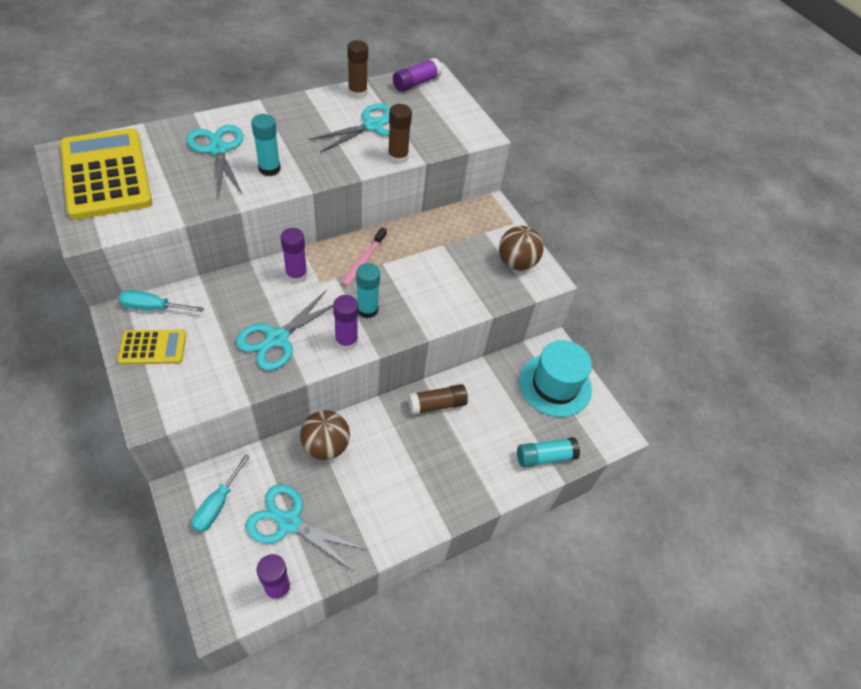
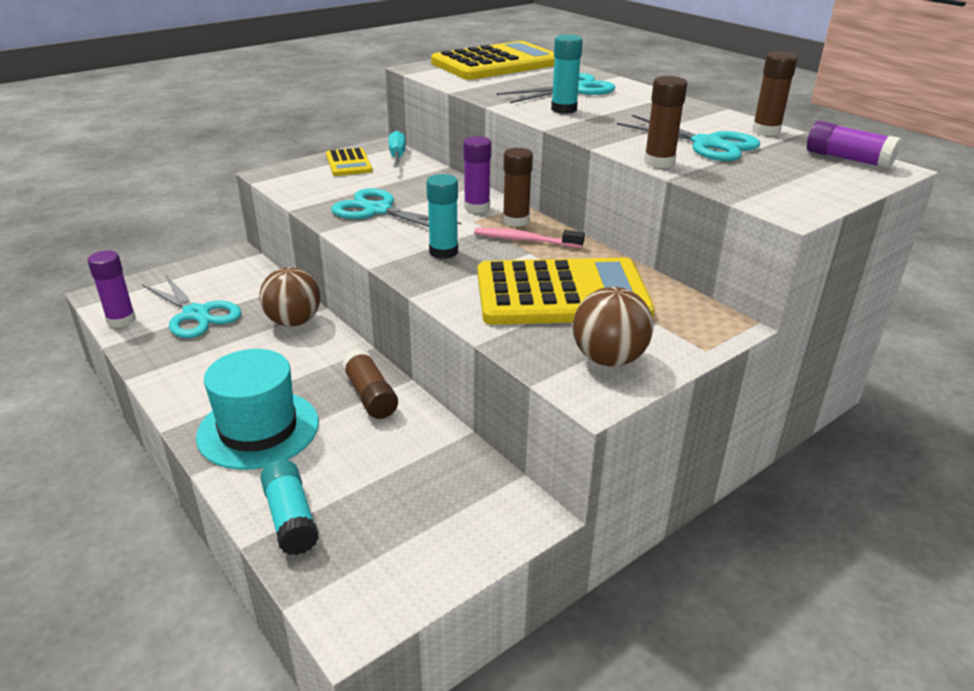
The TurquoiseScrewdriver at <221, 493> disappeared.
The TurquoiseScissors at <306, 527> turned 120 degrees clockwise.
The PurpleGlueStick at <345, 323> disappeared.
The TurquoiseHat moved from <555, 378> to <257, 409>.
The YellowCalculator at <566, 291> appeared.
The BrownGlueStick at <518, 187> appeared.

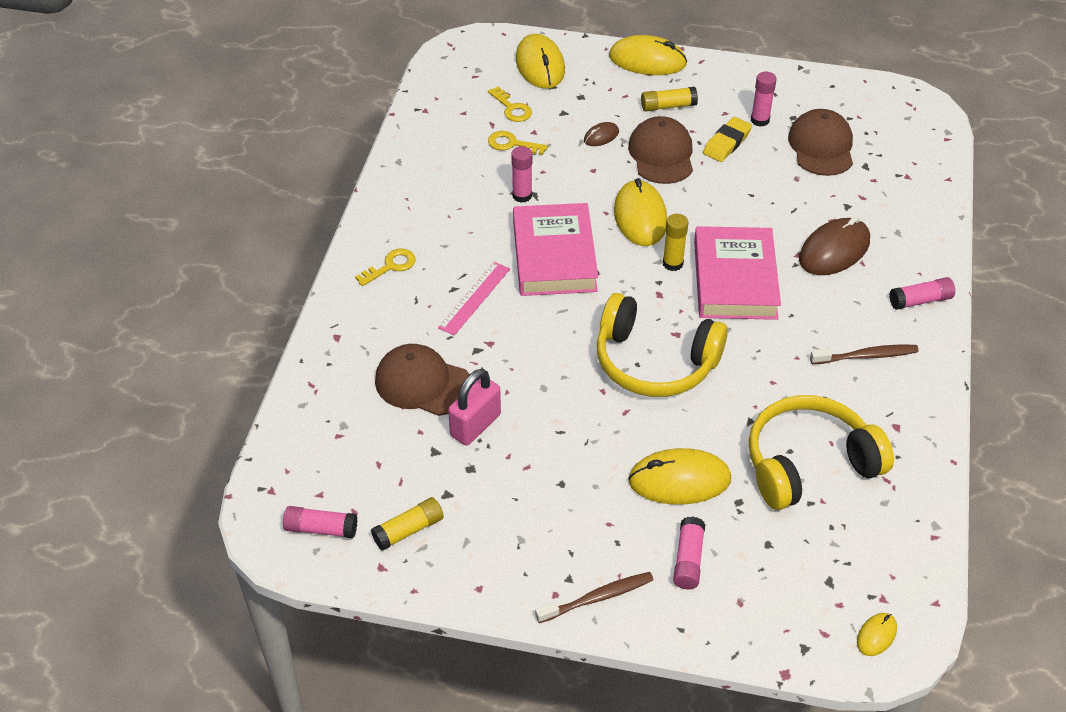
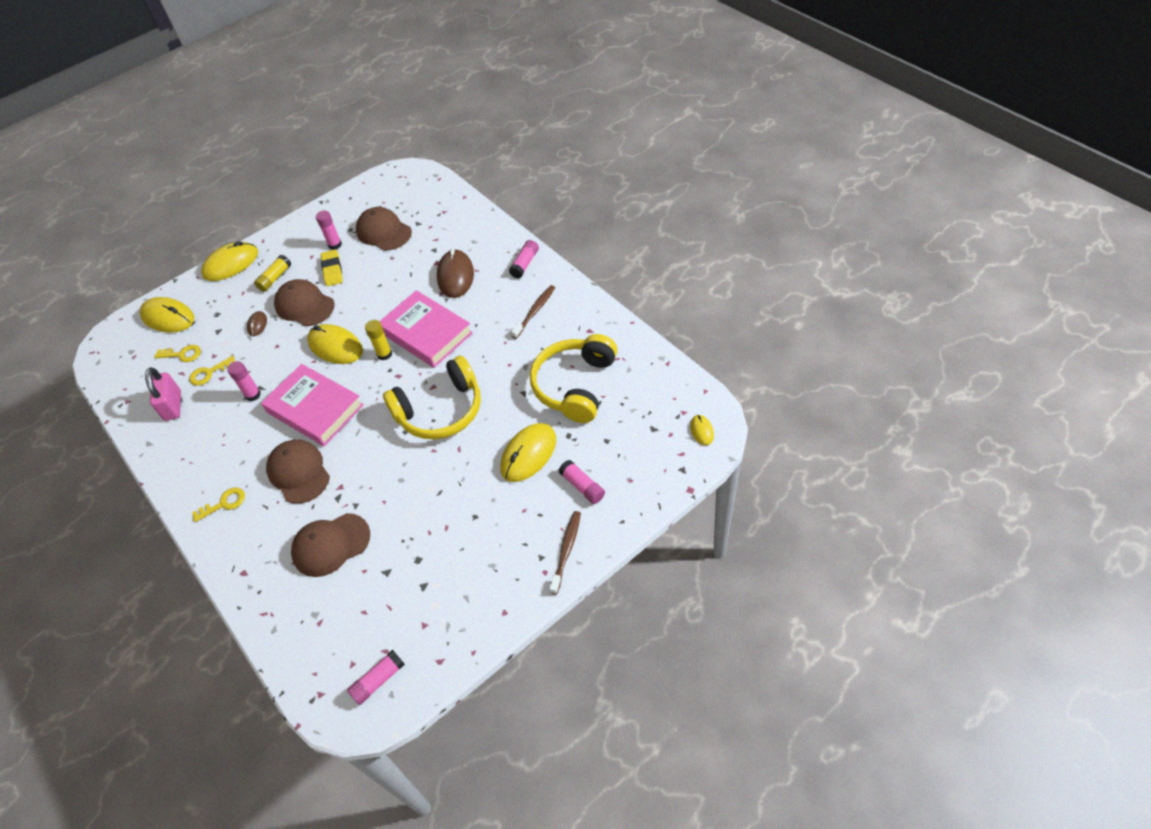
The YellowKey at <385, 267> turned 60 degrees clockwise.
The YellowGlueStick at <407, 524> disappeared.
The PinkRuler at <474, 299> was replaced by the BrownCap at <298, 471>.
The PinkPadlock moved from <474, 407> to <163, 394>.

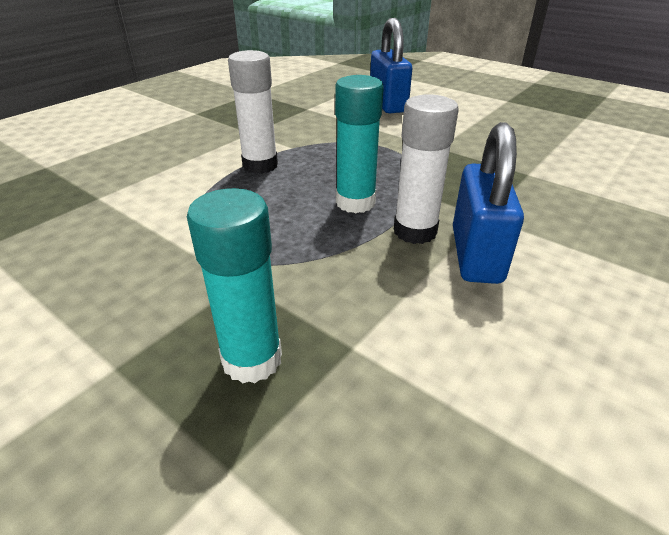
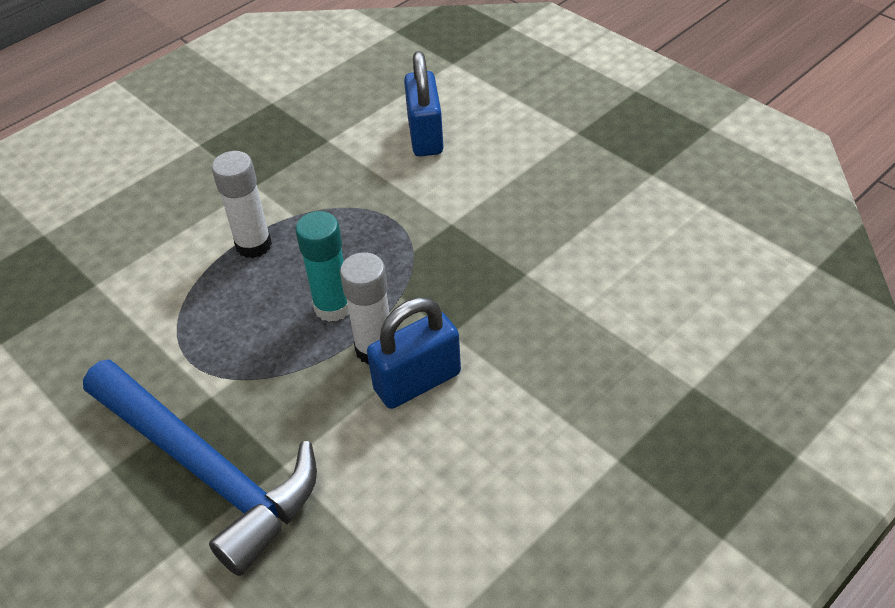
The TurquoiseGlueStick at <234, 286> was replaced by the BlueHammer at <200, 467>.
The BluePadlock at <488, 203> turned 45 degrees clockwise.

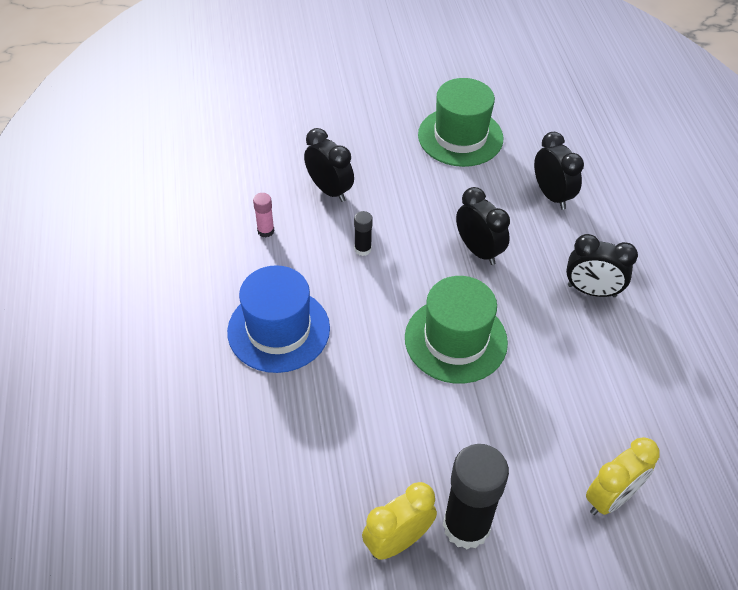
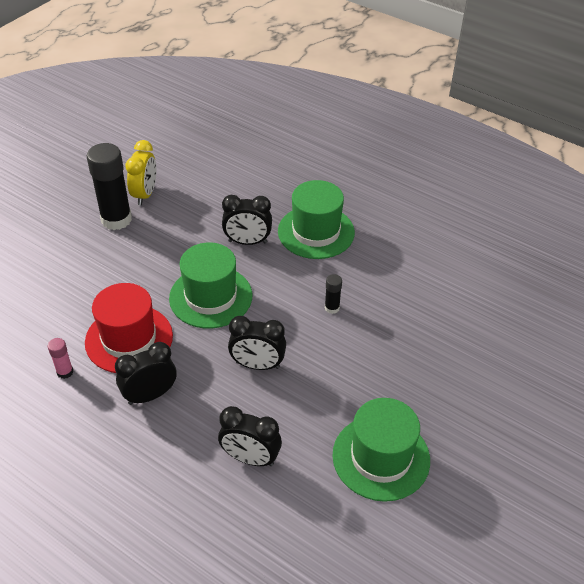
The BlueHat at <278, 319> became the GreenHat at <316, 219>.
The PinkGlueStick moved from <264, 215> to <60, 358>.
The BlackClock moved from <329, 165> to <247, 220>.
The YellowClock at <623, 476> disappeared.
The RedHat at <129, 328> appeared.

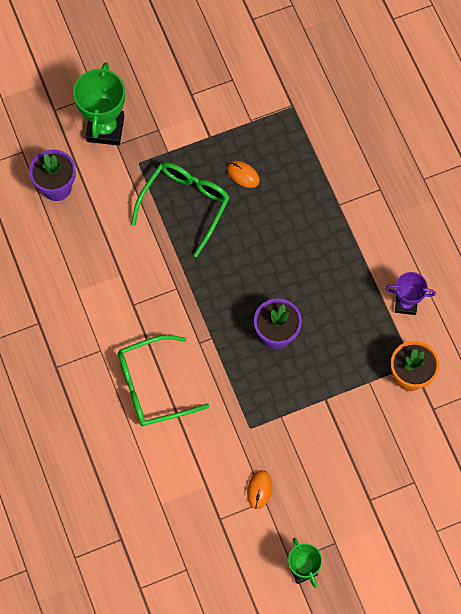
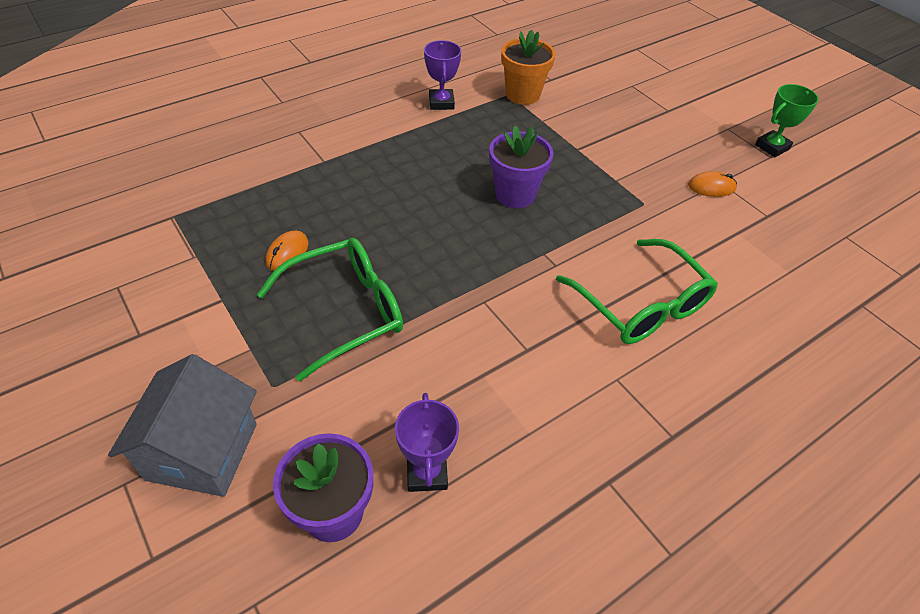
The GreenTrophy at <99, 104> was replaced by the GreyHouse at <182, 425>.
The GreenGlasses at <180, 209> turned 135 degrees clockwise.
The PurpleTrophy at <427, 442> appeared.

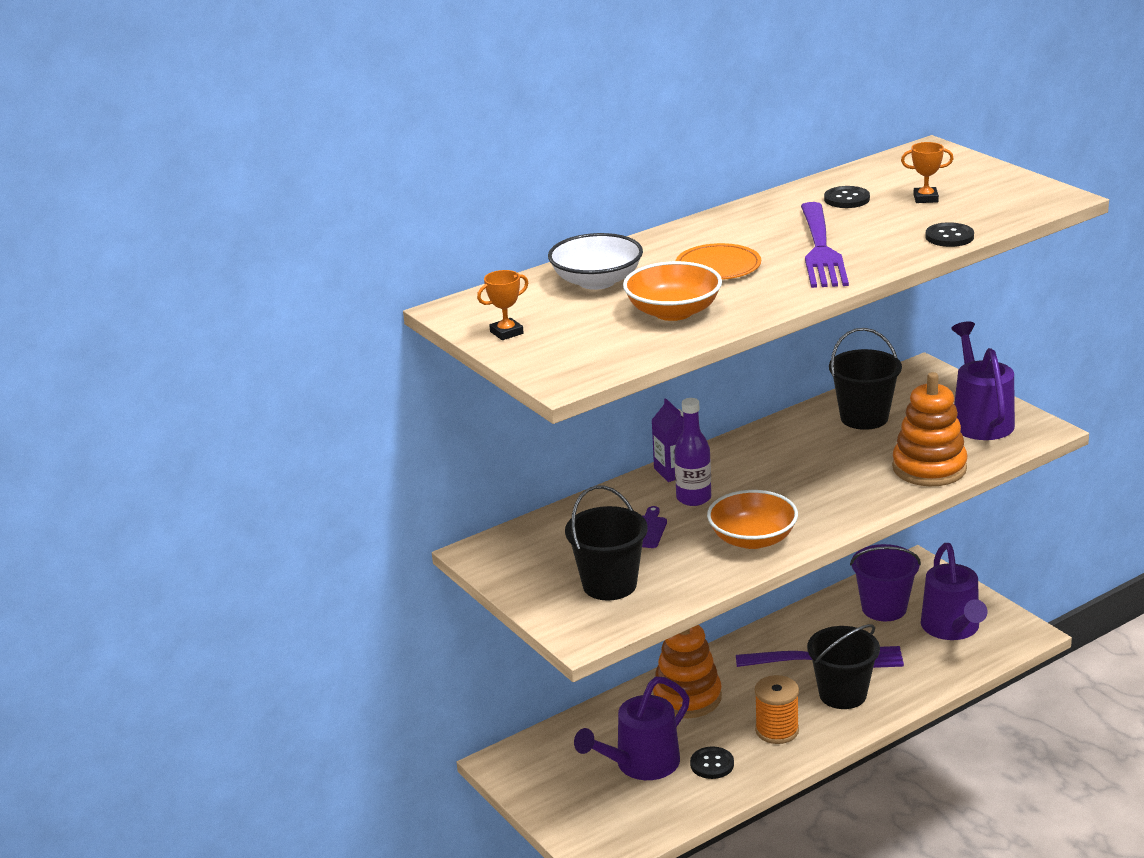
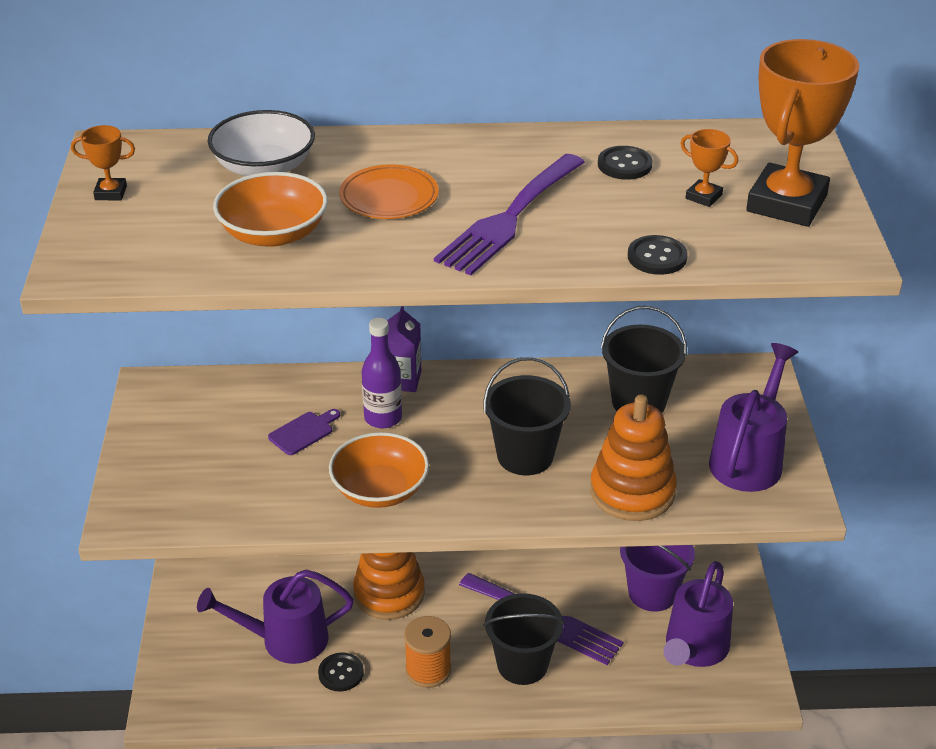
The BlackBucket moved from <606, 542> to <527, 416>.
The OrangeTrophy at <802, 133> appeared.

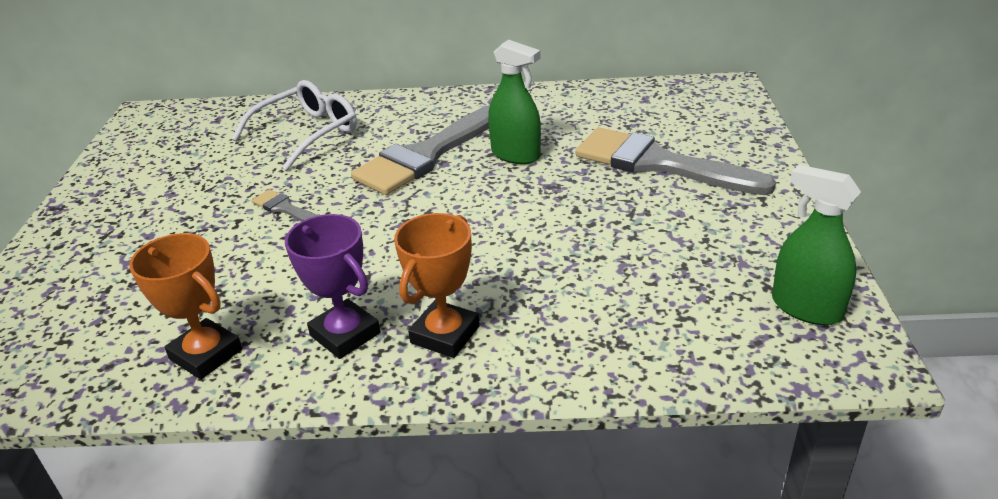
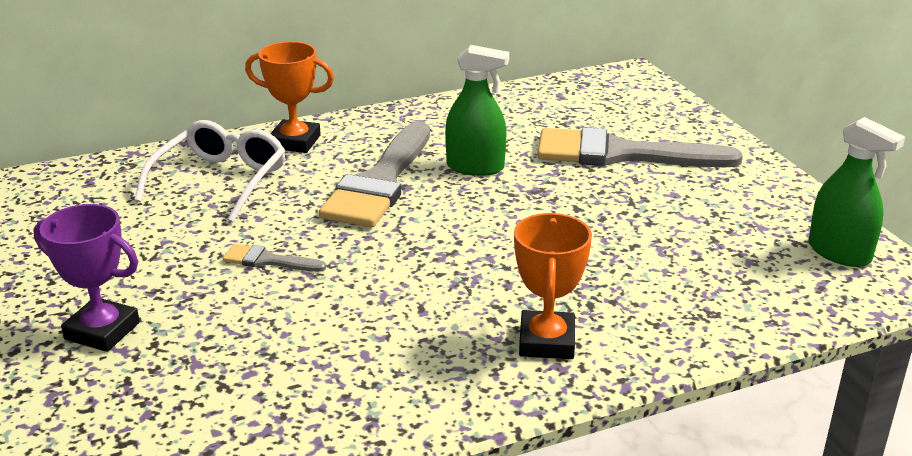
The OrangeTrophy moved from <185, 306> to <289, 97>.
The PurpleTrophy moved from <332, 286> to <86, 278>.
The GreenSprayBottle at <816, 245> turned 150 degrees counterclockwise.

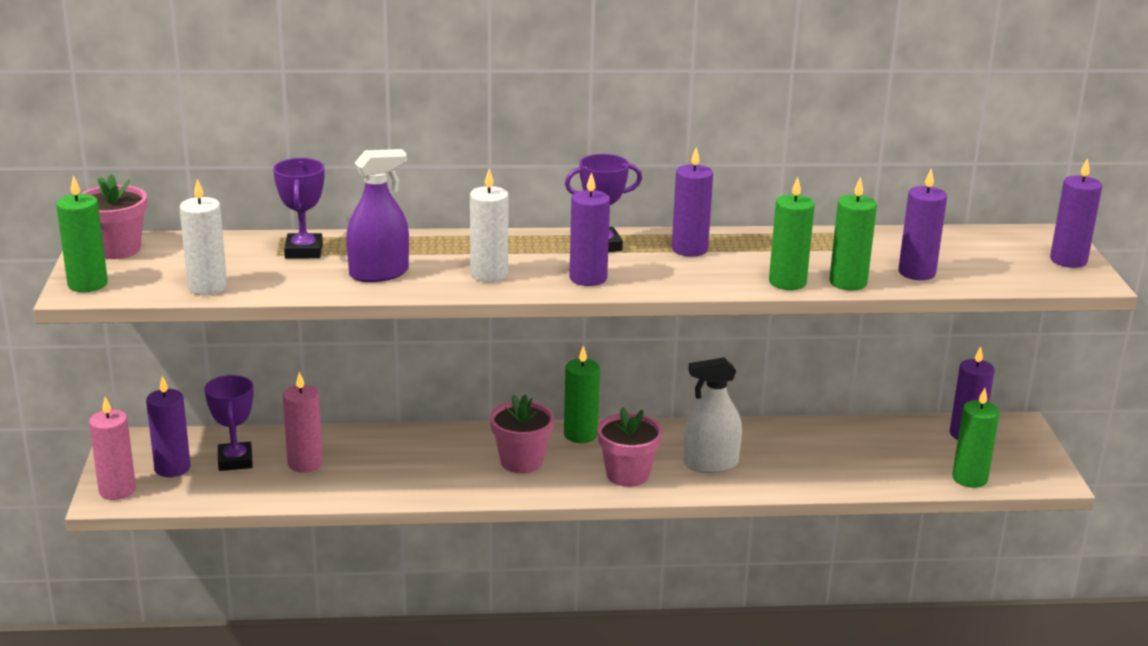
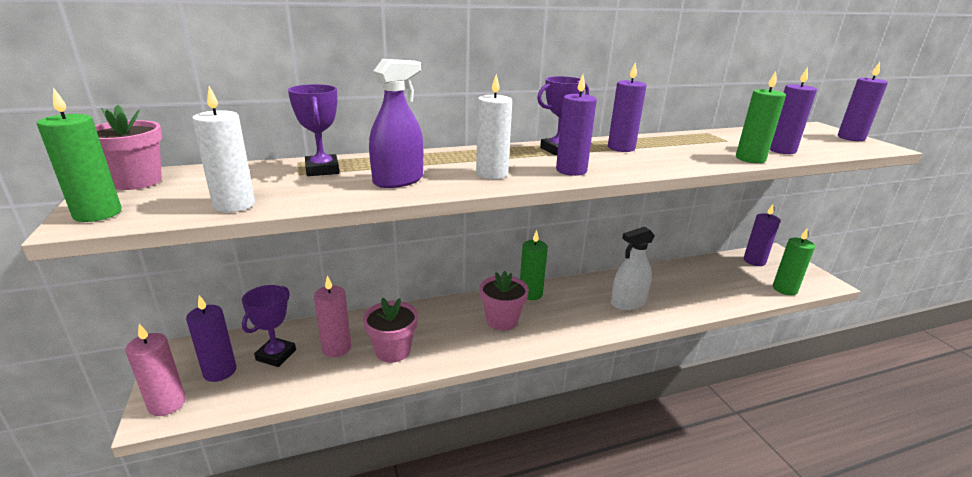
The PurpleTrophy at <229, 423> turned 45 degrees clockwise.
The PinkFlowerPot moved from <629, 447> to <390, 330>.
The GreenCandle at <792, 233> disappeared.

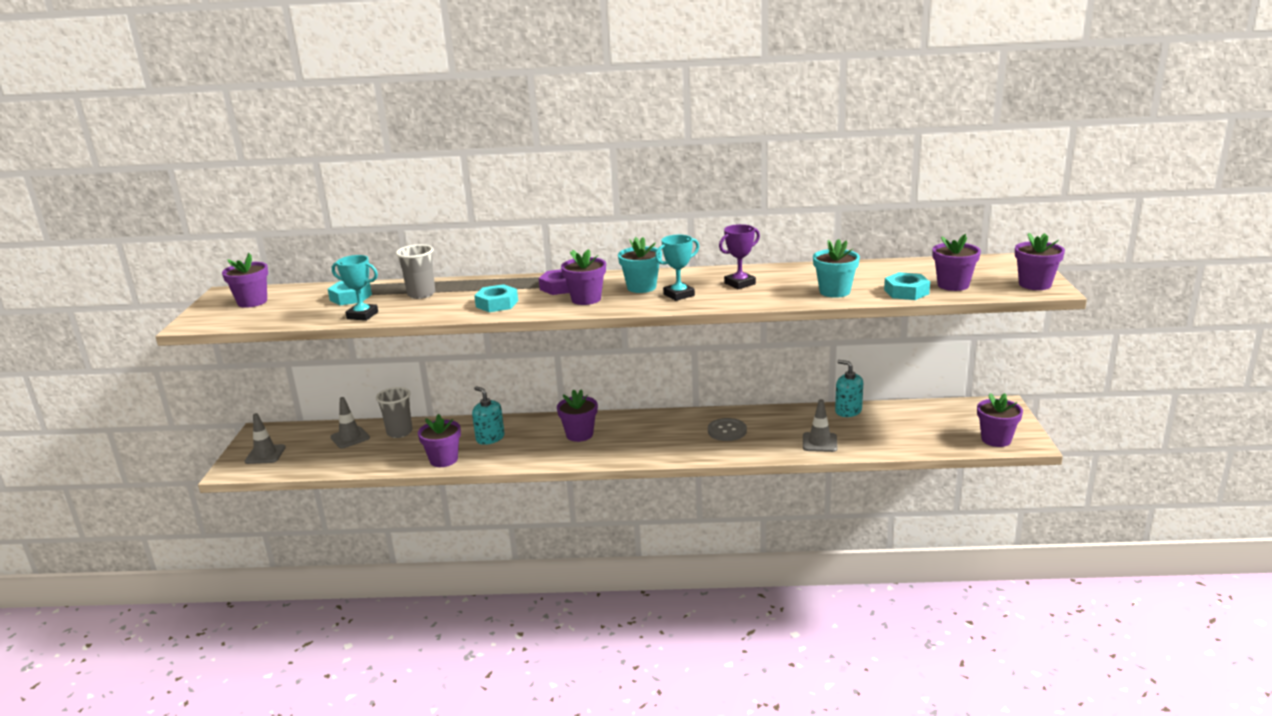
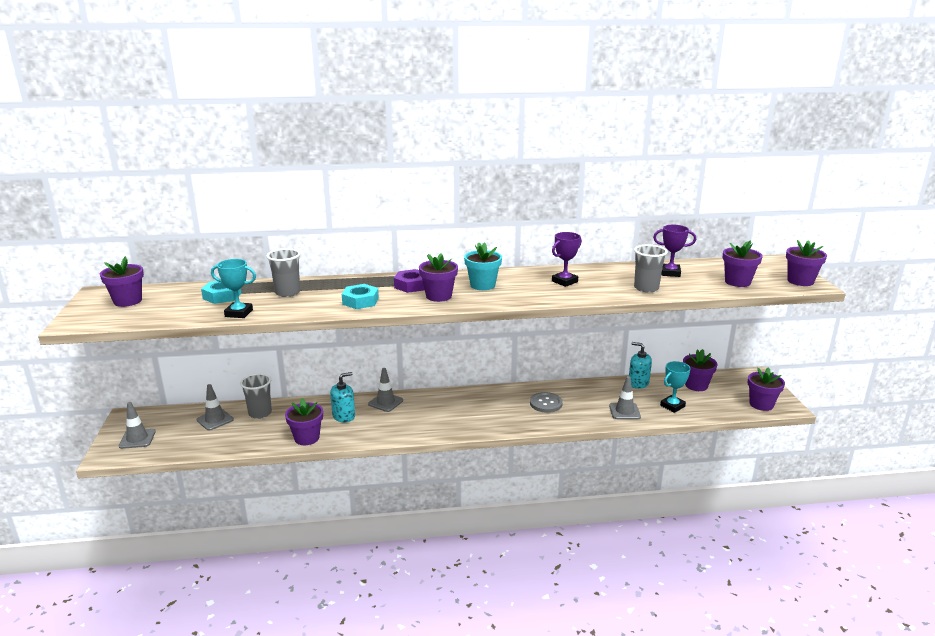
The TurquoiseSoapDispenser at <488, 415> turned 105 degrees clockwise.
The PurpleFlowerPot moved from <577, 415> to <700, 370>.
The TurquoiseTrophy moved from <677, 268> to <675, 387>.
The TurquoiseFlowerPot at <836, 268> was replaced by the GreyCup at <651, 269>.
The TurquoiseNut at <907, 286> disappeared.
The GreyTrafficCone at <385, 390> appeared.
The PurpleTrophy at <674, 251> appeared.

